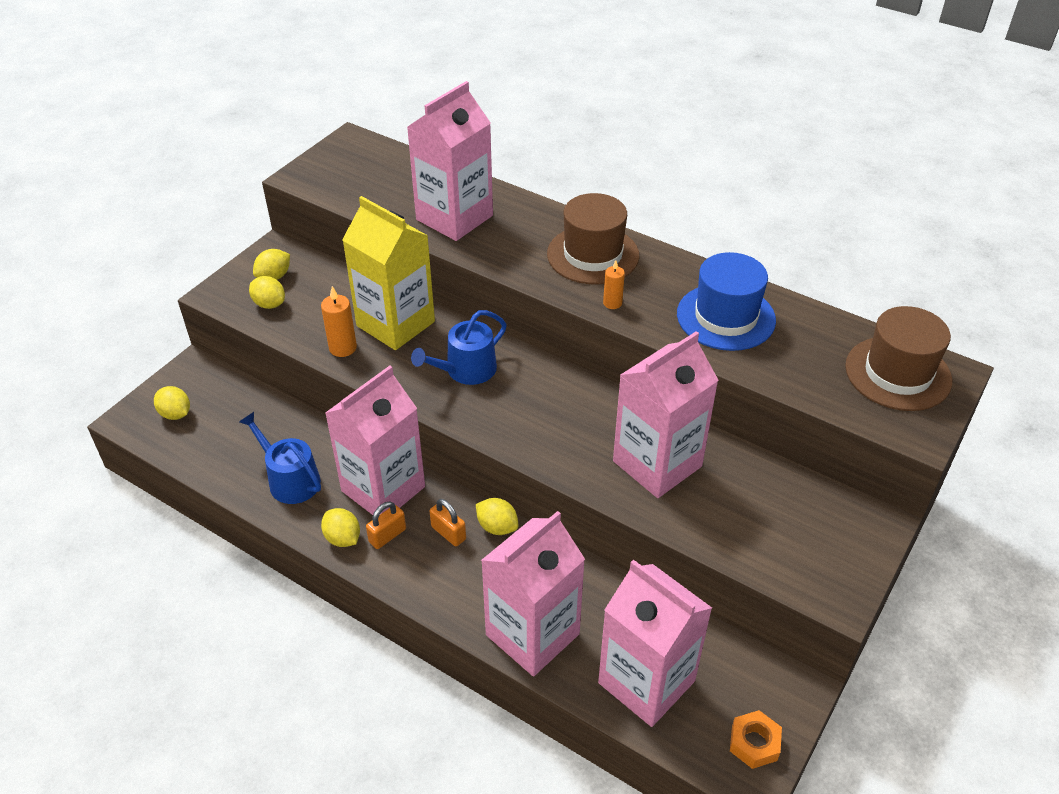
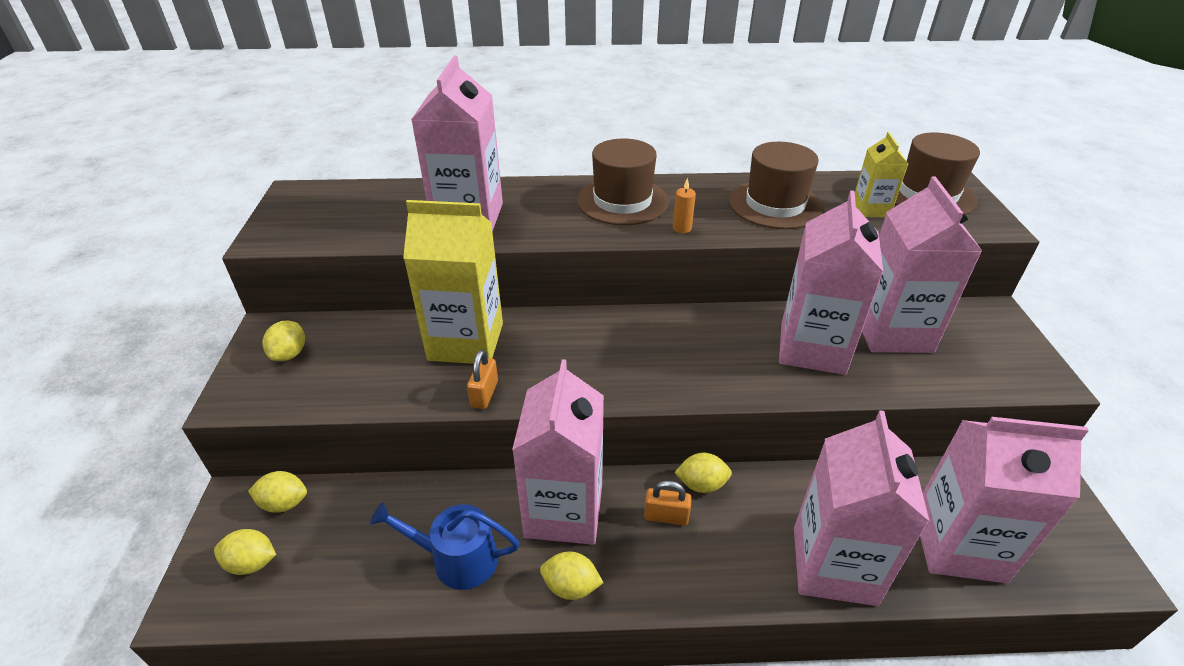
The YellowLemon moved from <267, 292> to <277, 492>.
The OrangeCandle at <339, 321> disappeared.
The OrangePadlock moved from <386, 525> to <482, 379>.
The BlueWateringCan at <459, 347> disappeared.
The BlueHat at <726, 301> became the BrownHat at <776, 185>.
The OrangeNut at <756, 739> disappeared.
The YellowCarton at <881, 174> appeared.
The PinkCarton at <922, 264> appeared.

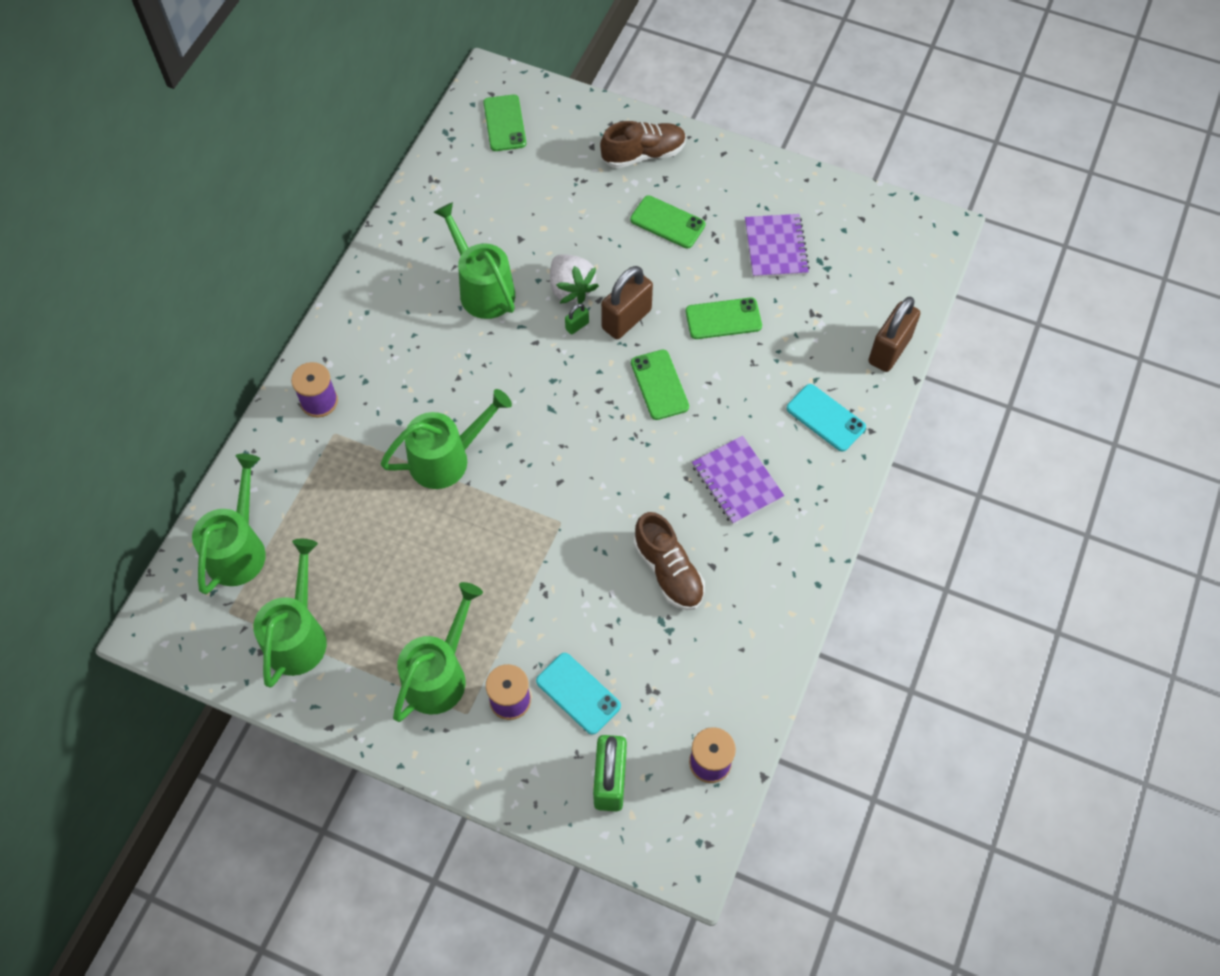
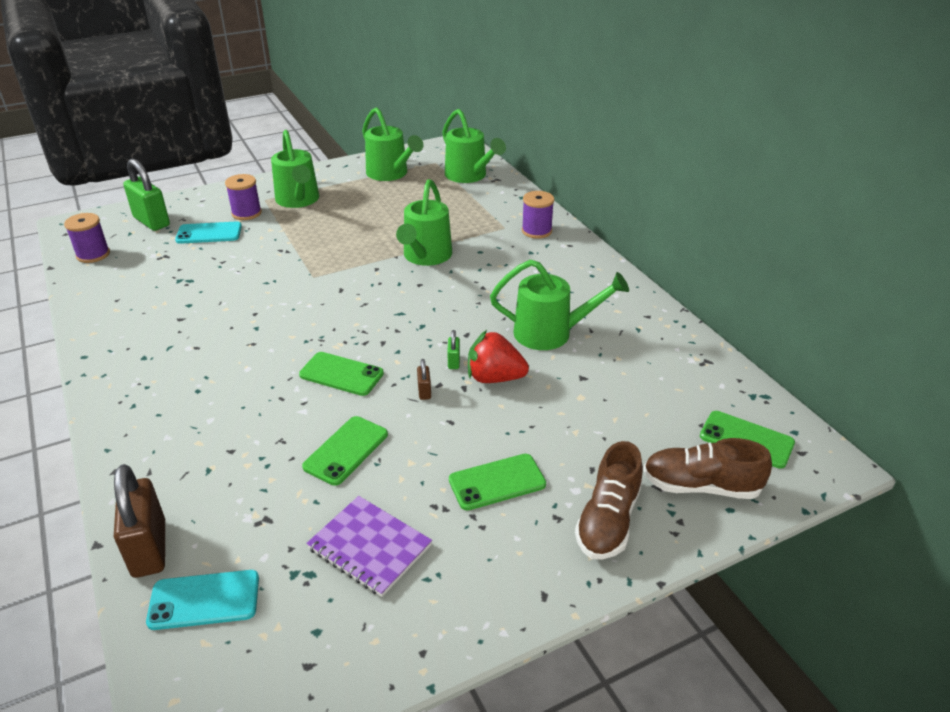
The WhiteStrawberry at <574, 279> became the RedStrawberry at <498, 356>.
The BrownPadlock at <627, 302> changed to 0.45 times the size.
The BrownShoe moved from <669, 561> to <707, 468>.
The PurpleNotebook at <738, 480> disappeared.
The TurquoisePhone moved from <826, 418> to <202, 600>.

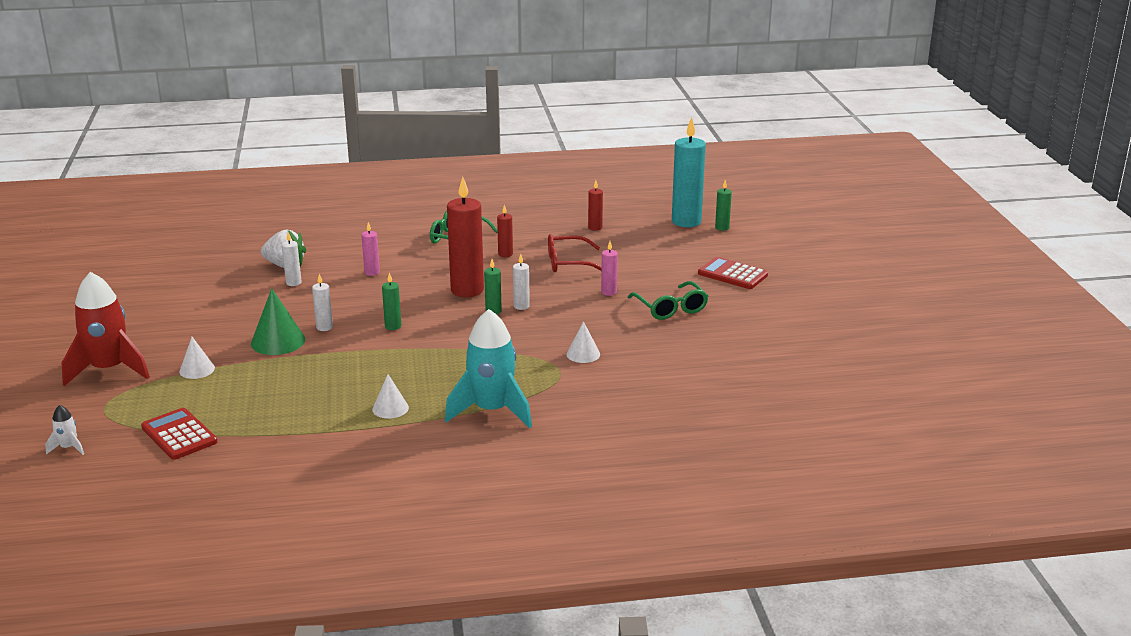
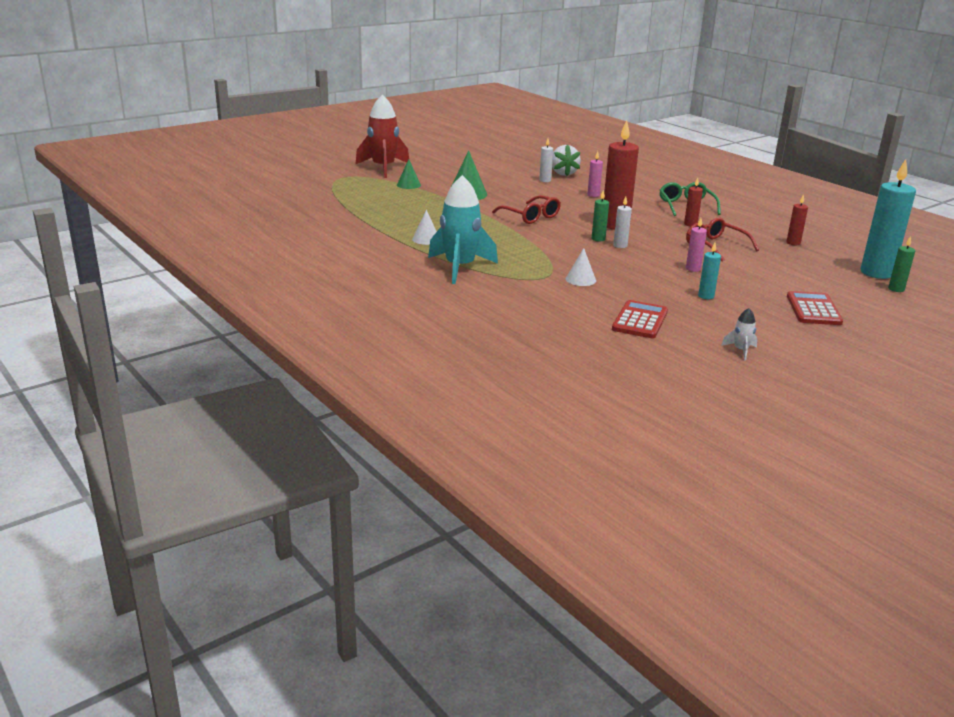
The WhiteRocket moved from <64, 430> to <739, 334>.
The RedCalculator moved from <179, 434> to <640, 319>.
The WhiteCone at <197, 358> became the GreenCone at <409, 174>.
The WhiteCandle at <322, 302> disappeared.
The GreenCandle at <391, 301> was replaced by the RedGlasses at <526, 209>.
The GreenGlasses at <668, 300> was replaced by the TurquoiseCandle at <709, 270>.

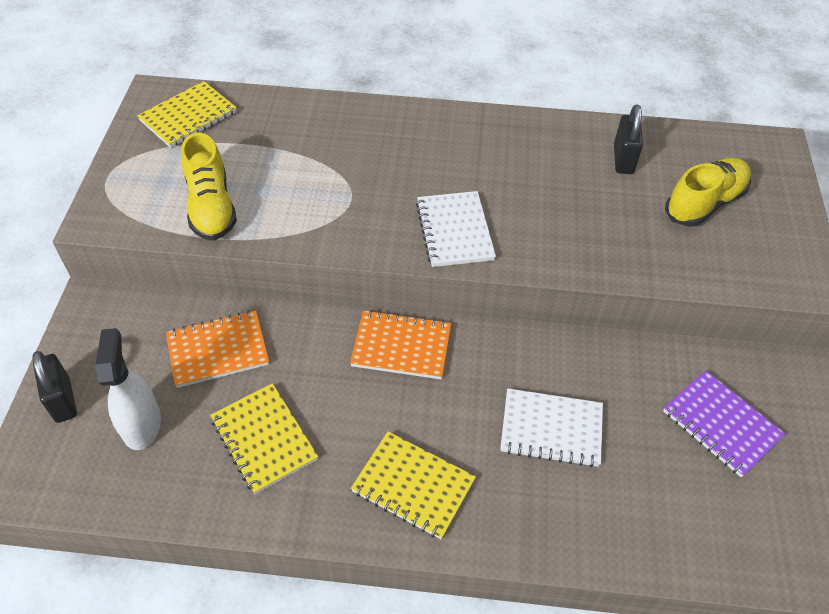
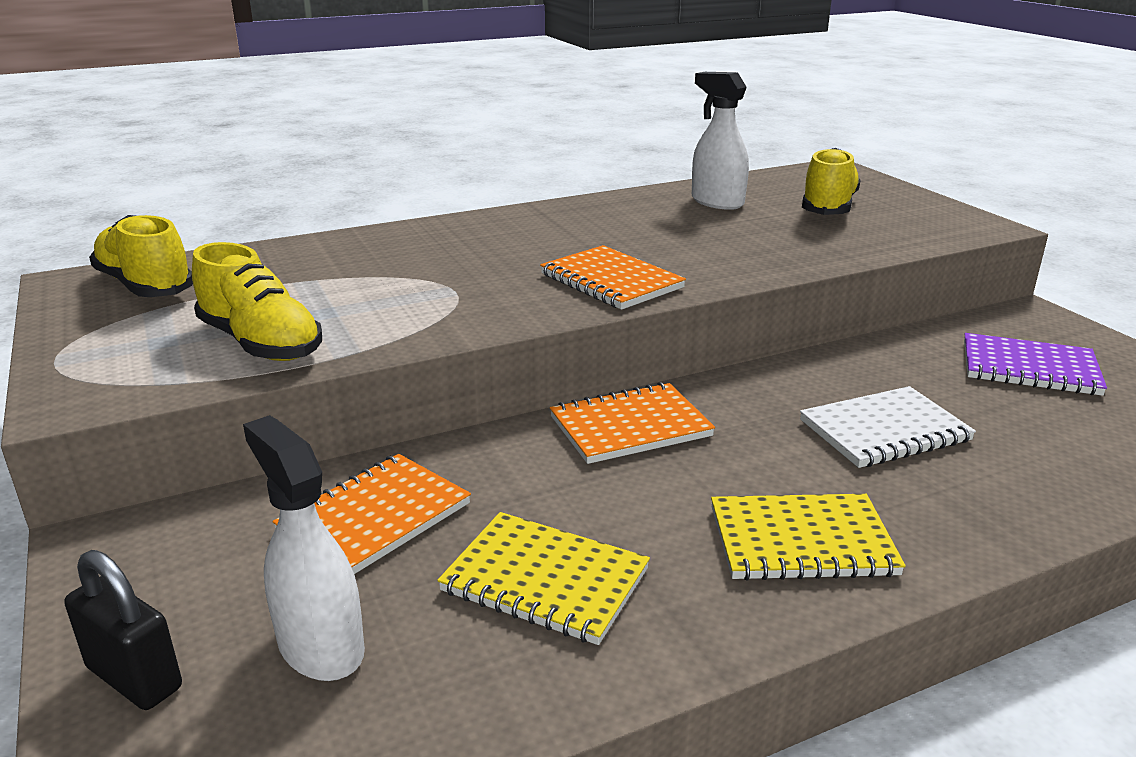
The YellowNotebook at <187, 114> was replaced by the YellowShoe at <141, 256>.
The WhiteNotebook at <456, 229> became the OrangeNotebook at <613, 277>.
The BlackPadlock at <628, 139> was replaced by the WhiteSprayBottle at <720, 141>.

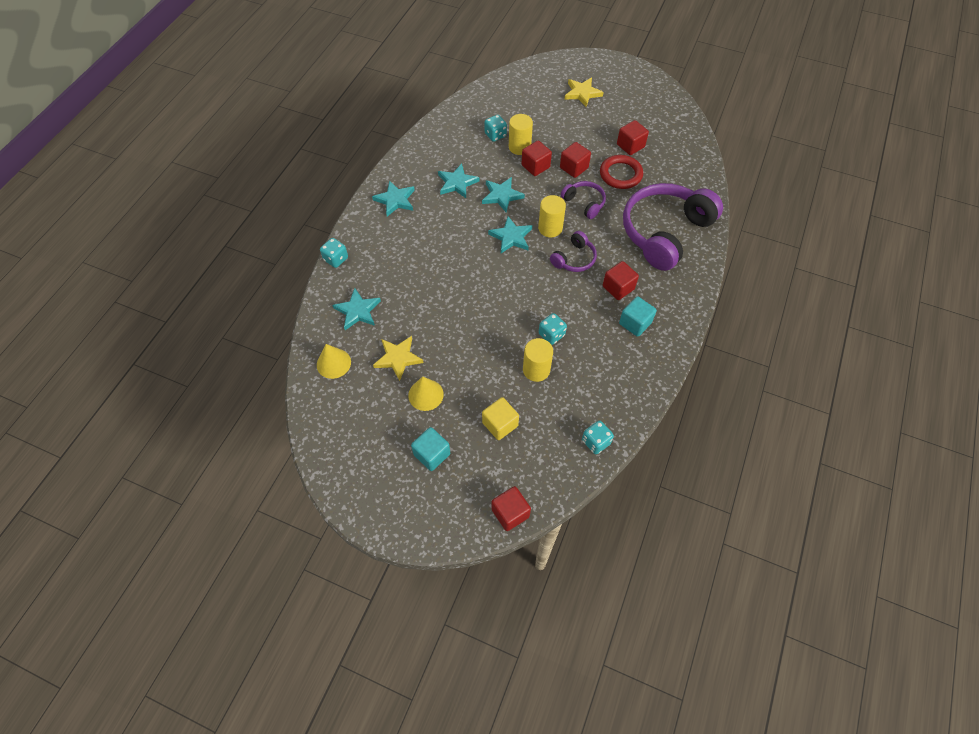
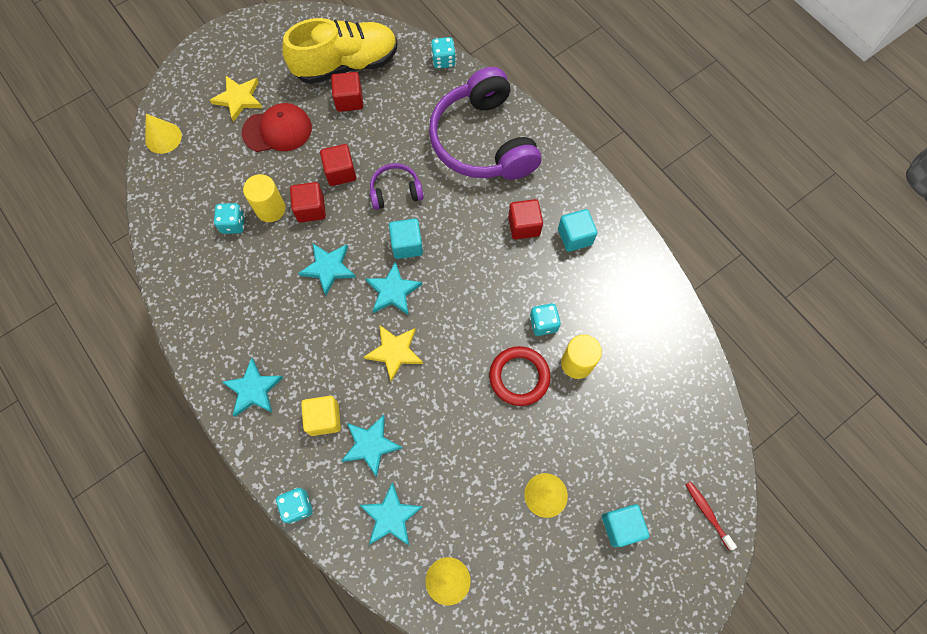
The YellowStar moved from <398, 358> to <393, 353>.
The TurquoiseStar moved from <458, 181> to <372, 446>.
The YellowCube moved from <500, 418> to <321, 416>.
The RedCube at <511, 508> disappeared.
The YellowCylinder at <552, 216> was replaced by the TurquoiseCube at <406, 239>.
The PurpleHeadphones at <573, 251> disappeared.
The TurquoiseDice moved from <598, 437> to <443, 53>.
The RedRing moved from <621, 172> to <520, 376>.
The YellowCone at <163, 134> appeared.
The RedCap at <277, 127> appeared.
The YellowShoe at <340, 51> appeared.
The RedToothbrush at <711, 515> appeared.

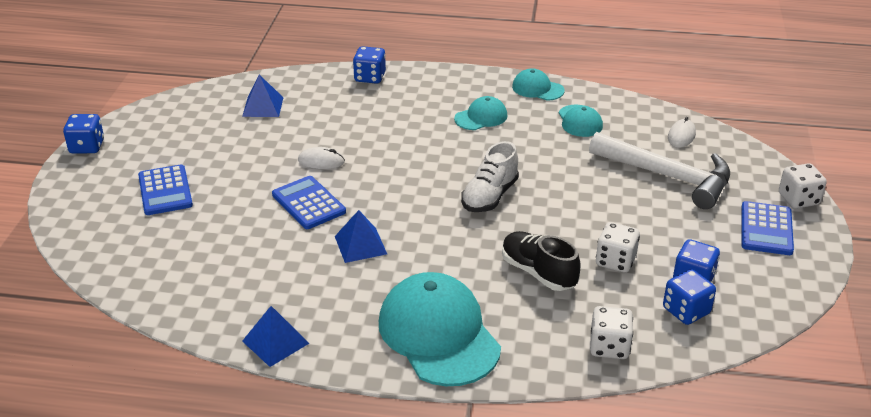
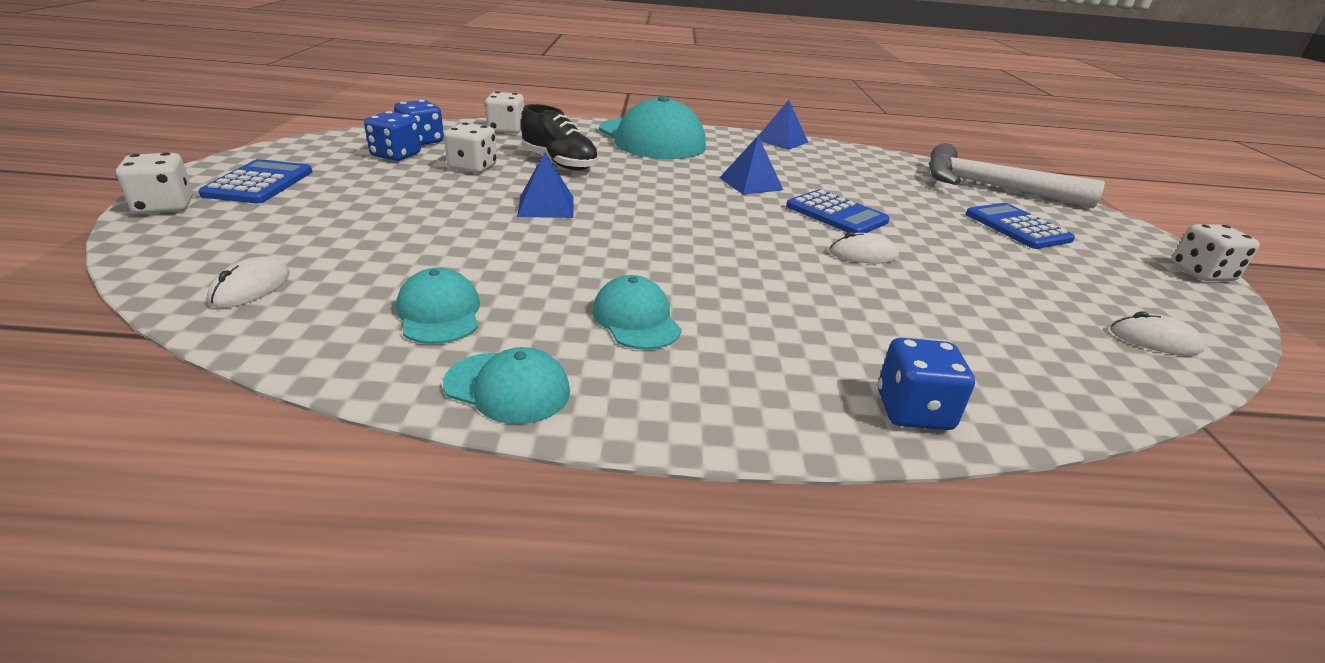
The BlueDice at <83, 134> became the WhiteDice at <1216, 252>.
The BluePyramid moved from <263, 96> to <545, 185>.
The TurquoiseCap at <480, 113> turned 105 degrees clockwise.
The WhiteShoe at <490, 176> disappeared.
The WhiteHammer moved from <659, 170> to <1017, 175>.
The WhiteMouse at <1157, 333> appeared.

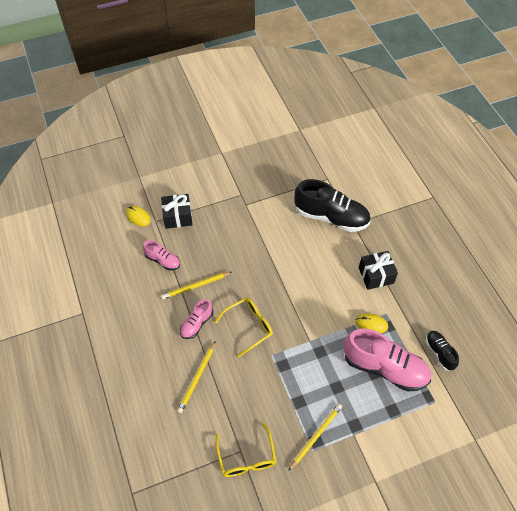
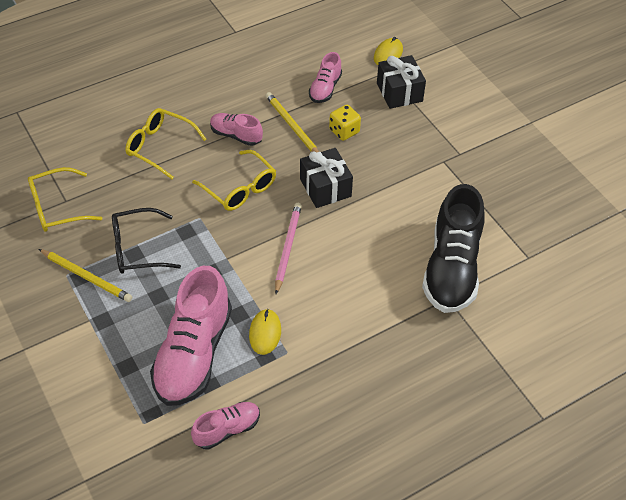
The YellowPencil at <196, 377> was replaced by the YellowGlasses at <166, 143>.
The BlackGift moved from <378, 270> to <326, 178>.
The BlackShoe at <442, 351> became the PinkShoe at <225, 426>.
The BlackGlasses at <146, 241> appeared.
The PinkPencil at <288, 248> appeared.
The YellowDice at <345, 123> appeared.

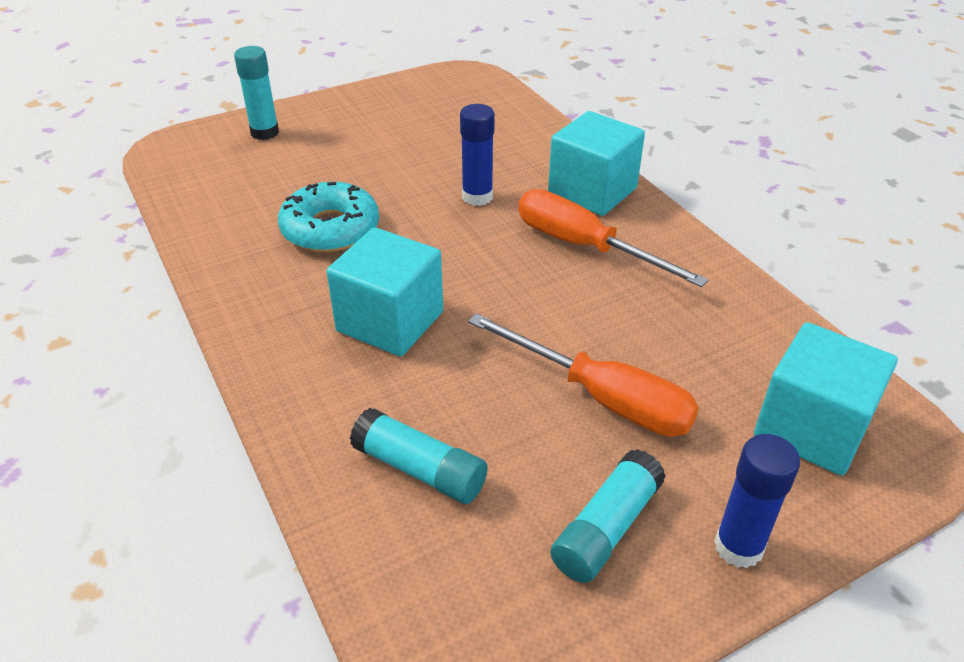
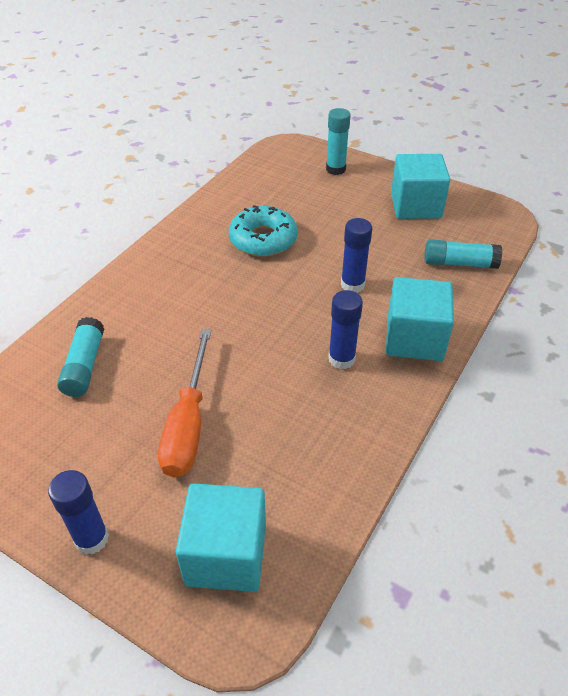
The TurquoiseCube moved from <384, 292> to <420, 186>.
The OrangeScrewdriver at <613, 238> was replaced by the BlueGlueStick at <345, 329>.
The TurquoiseGlueStick moved from <608, 516> to <463, 254>.

